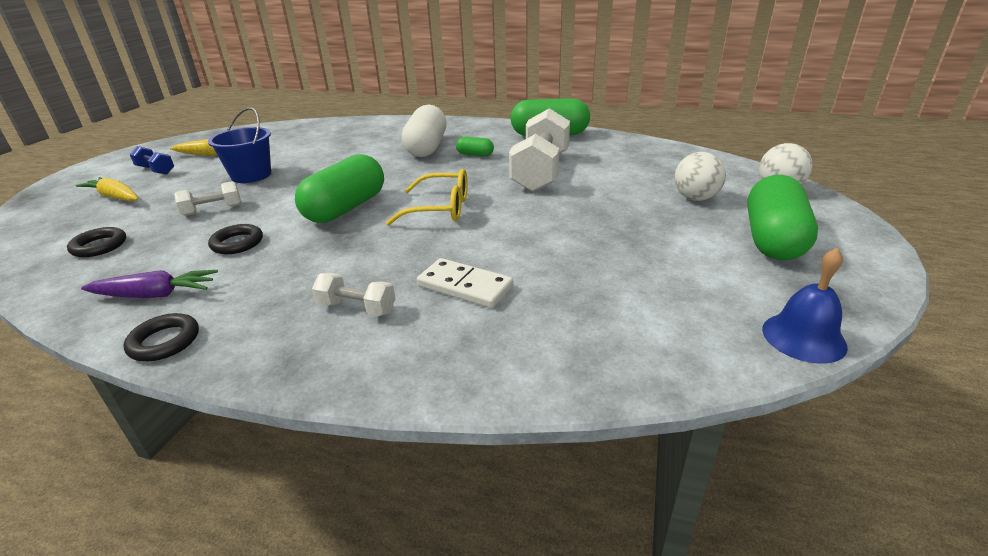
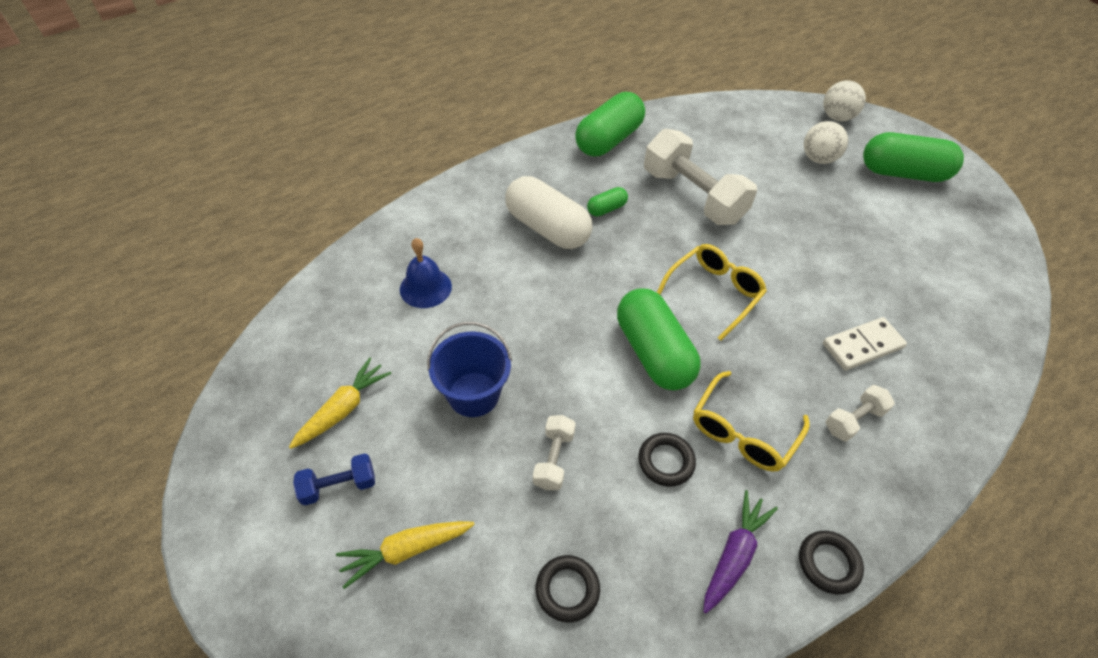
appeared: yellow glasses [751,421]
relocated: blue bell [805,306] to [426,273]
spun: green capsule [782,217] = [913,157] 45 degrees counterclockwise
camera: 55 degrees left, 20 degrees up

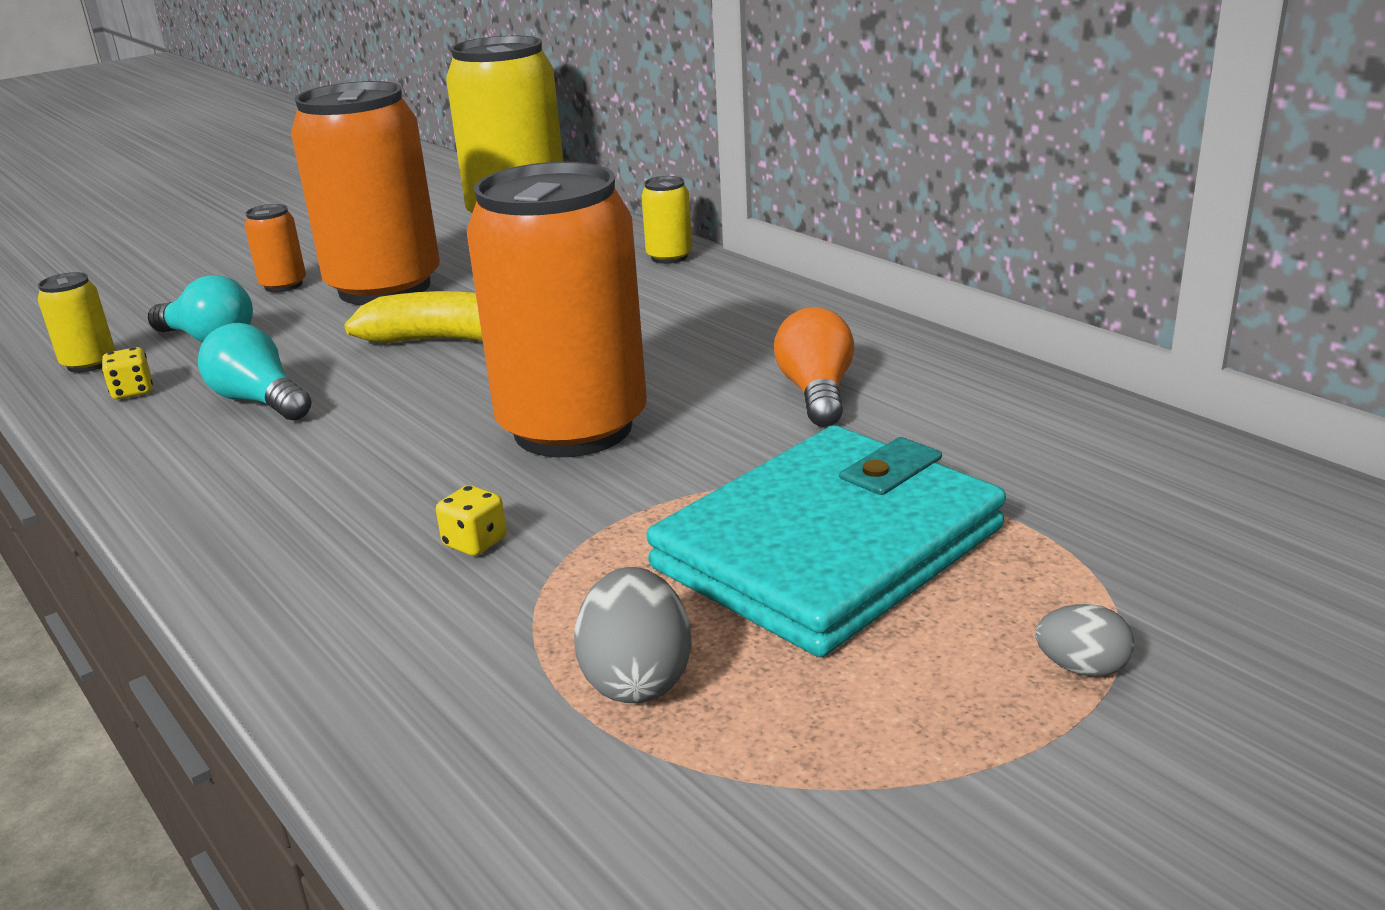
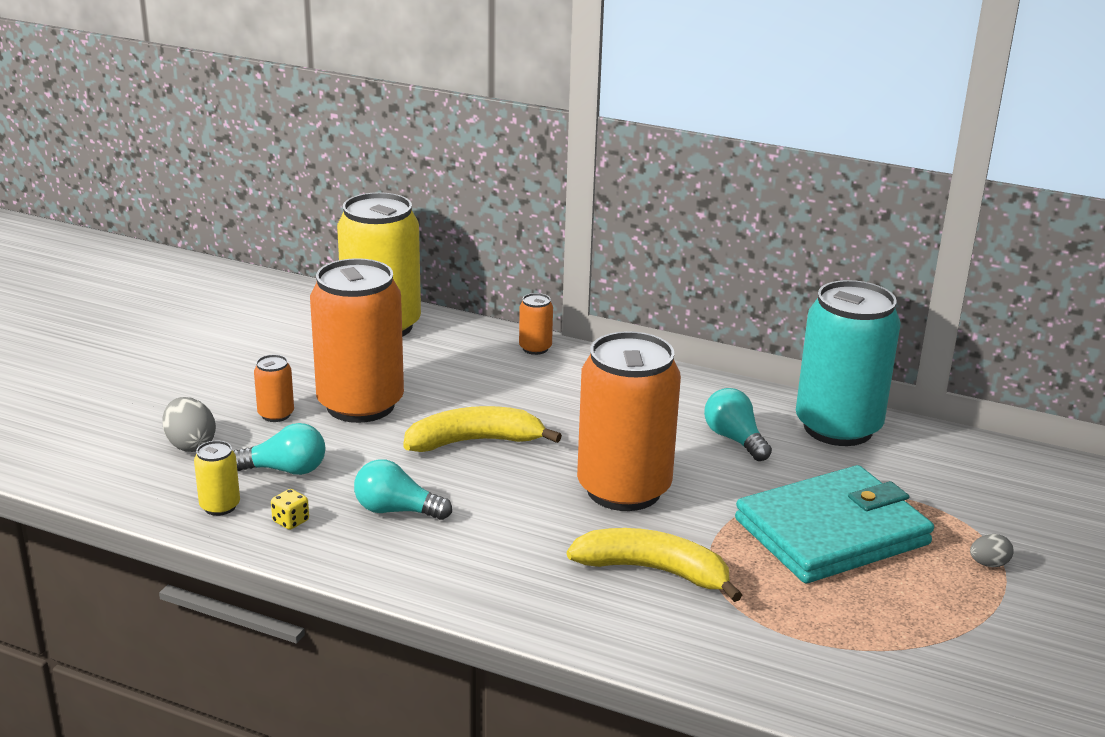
appeared: turquoise can [848,363]
relocated: grey egg [633,635] to [189,424]
exchanged: yellow dice [471,520] to yellow banana [654,565]
colour: yellow can [666,220] to orange can [536,324]; orange light bulb [814,367] to turquoise light bulb [738,424]
spun: turquoise wallet [826,541] = [834,524] 45 degrees clockwise
camera: 30 degrees left, 0 degrees up

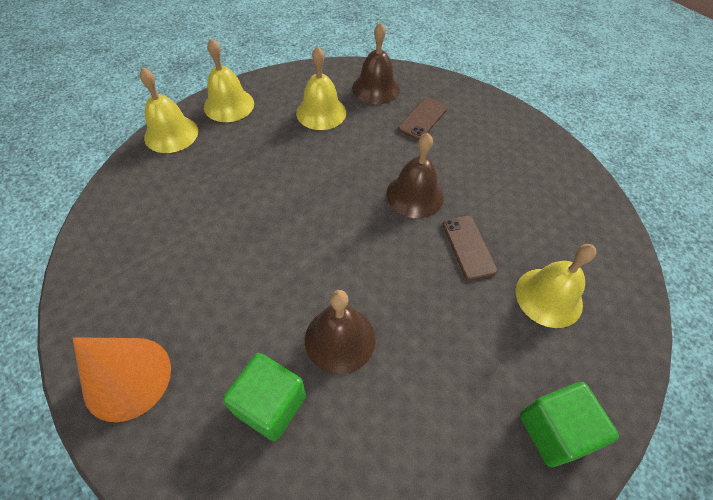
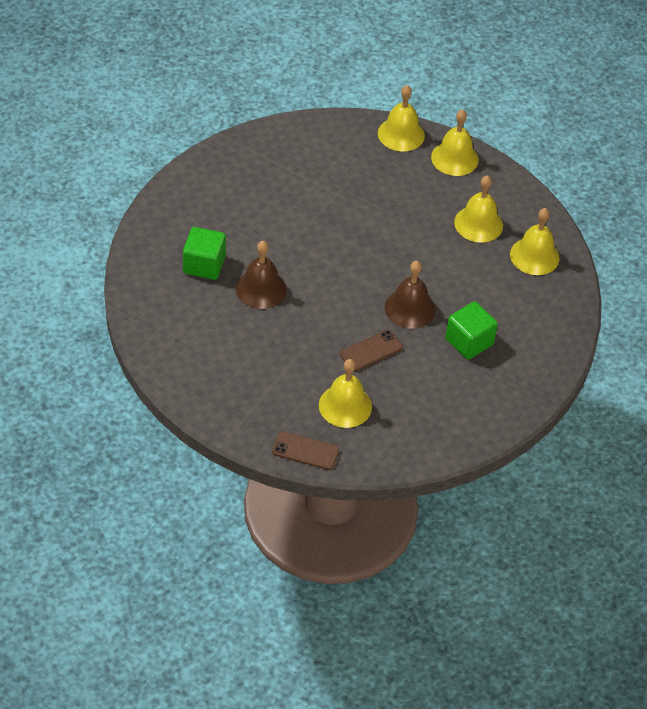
missing: orange cone [122,379]
relocated: brown phone [423,118] to [305,450]; green cube [569,424] to [471,331]
colour: brown bell [376,63] to yellow bell [535,241]
camera: 70 degrees right, 5 degrees down

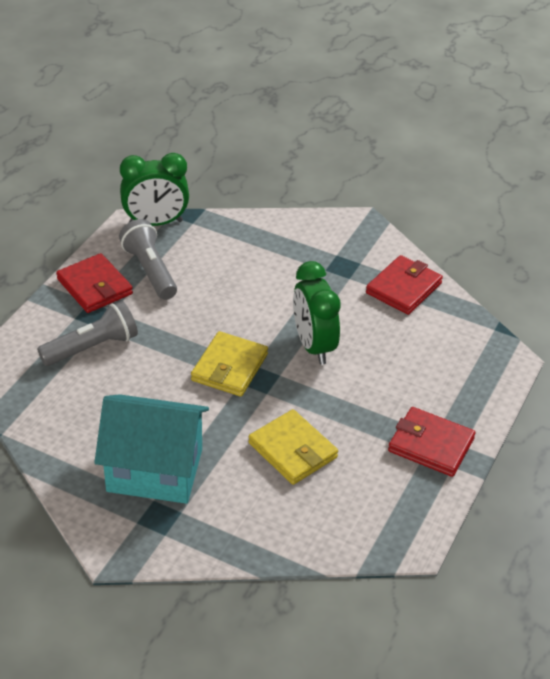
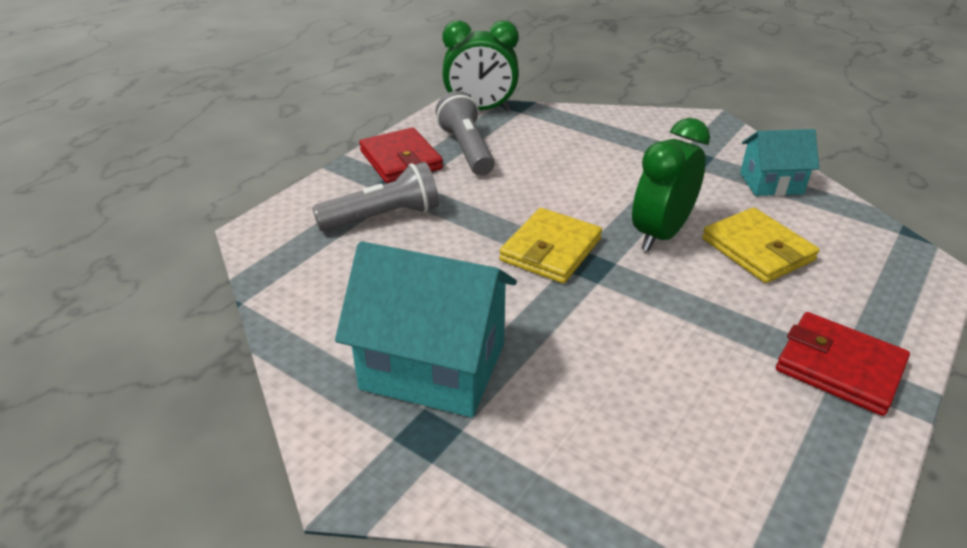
relocated: yellow wallet [293,447] to [761,245]
exchanged: red wallet [404,285] to turquoise house [779,162]
spun: green clock [317,313] = [671,184] 45 degrees clockwise
camera: 10 degrees right, 5 degrees down

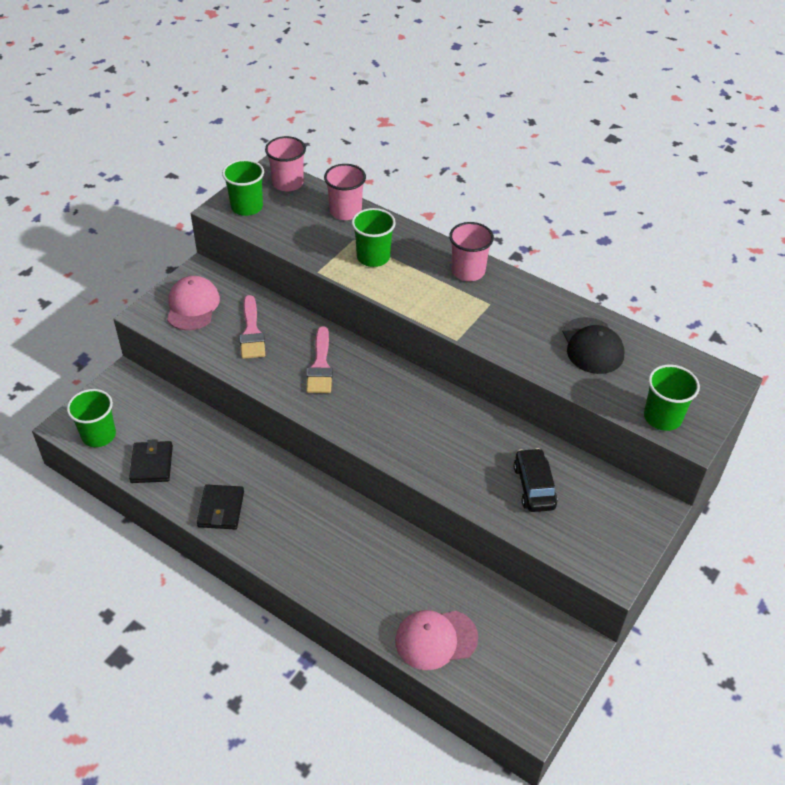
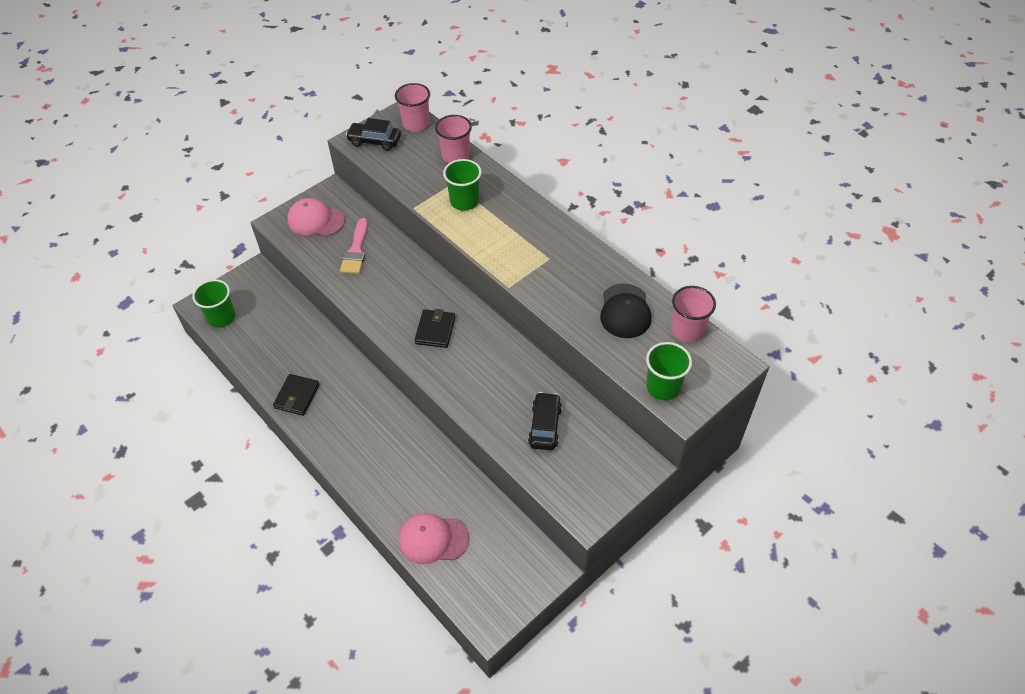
missing: pink brush [319,359]
relocated: pink cup [471,251] to [693,314]; black wallet [151,461] to [435,328]
exchanged: green cup [243,187] to black car [373,134]
spun: pink cap [193,303] = [316,217] 90 degrees counterclockwise
camera: 15 degrees right, 5 degrees up

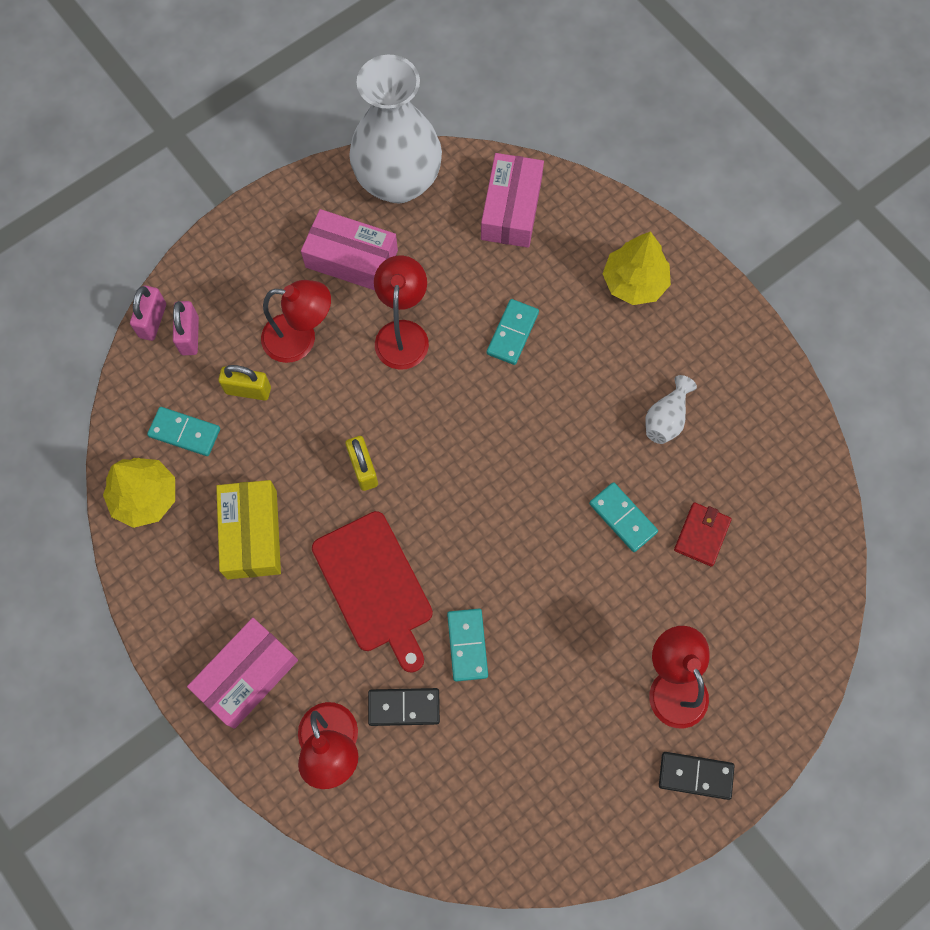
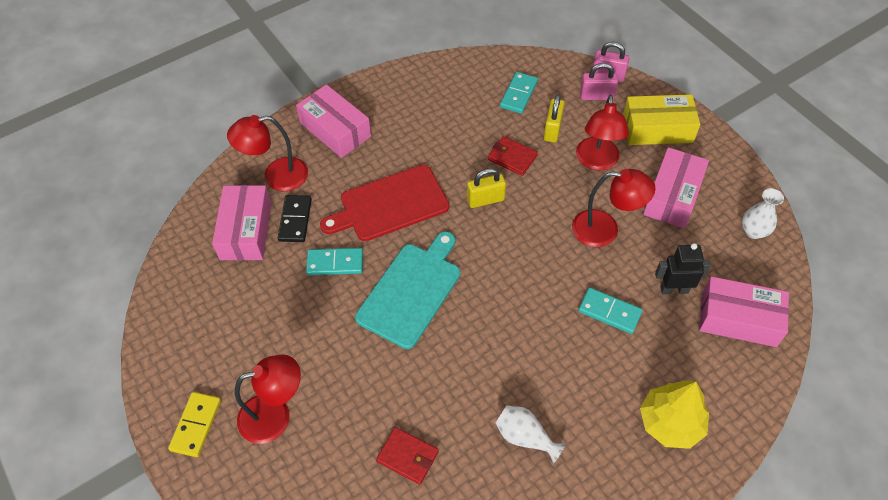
missing: yellow tree [139,493]; turquoise domino [623,517]
appeared: red wallet [513,156]; pink box [241,222]; turquoise cutting board [407,290]; black robot [683,268]
relocated: yellow box [248,529] to [661,119]
colour: black domino [697,776] to yellow domino [194,424]
size: white vase [395,129] = [763,213] x0.41
camera: 95 degrees right, 15 degrees down

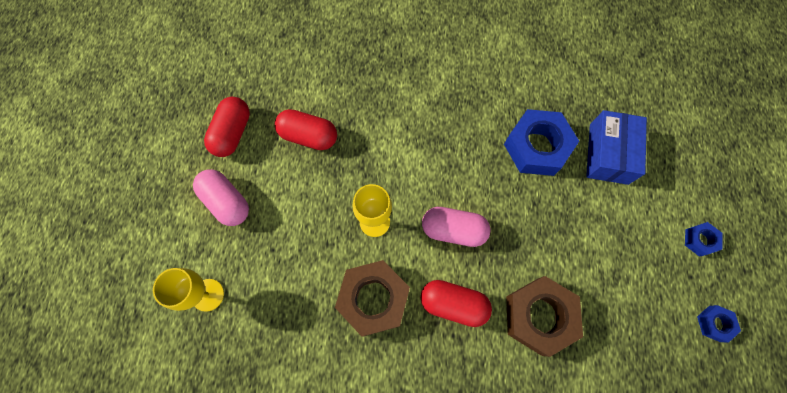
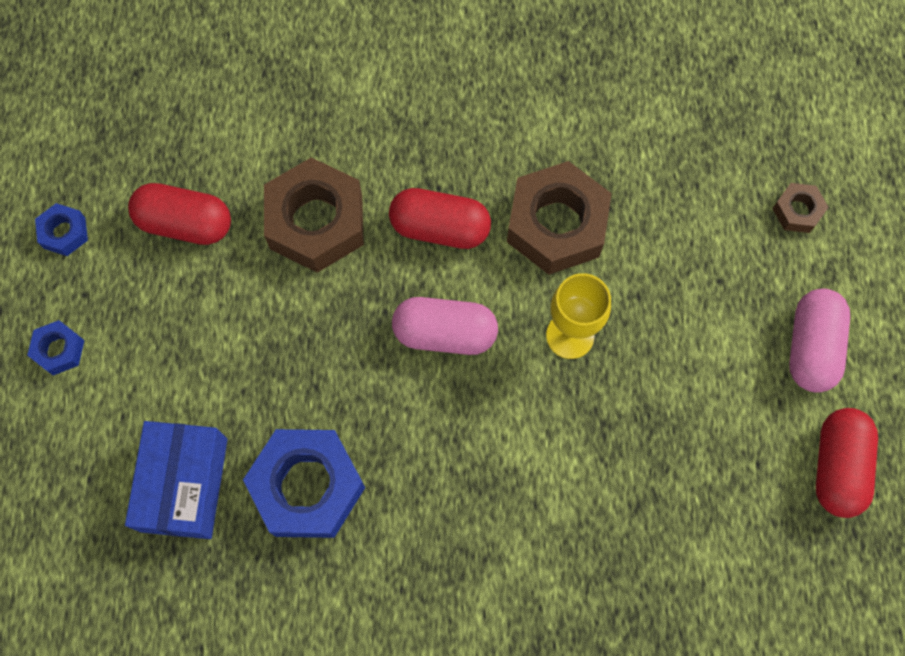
relocated: red capsule [306,129] to [179,214]
exchanged: yellow goblet [188,290] to brown nut [800,208]
spun: pink capsule [221,197] = [819,340] 60 degrees clockwise
camera: 175 degrees right, 0 degrees up

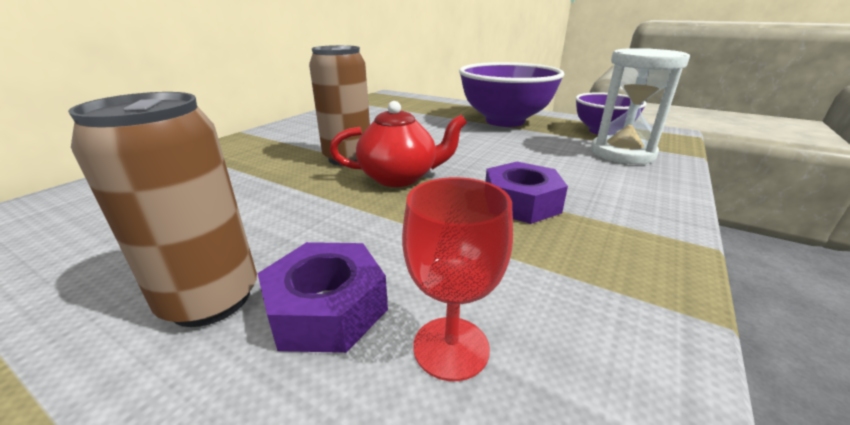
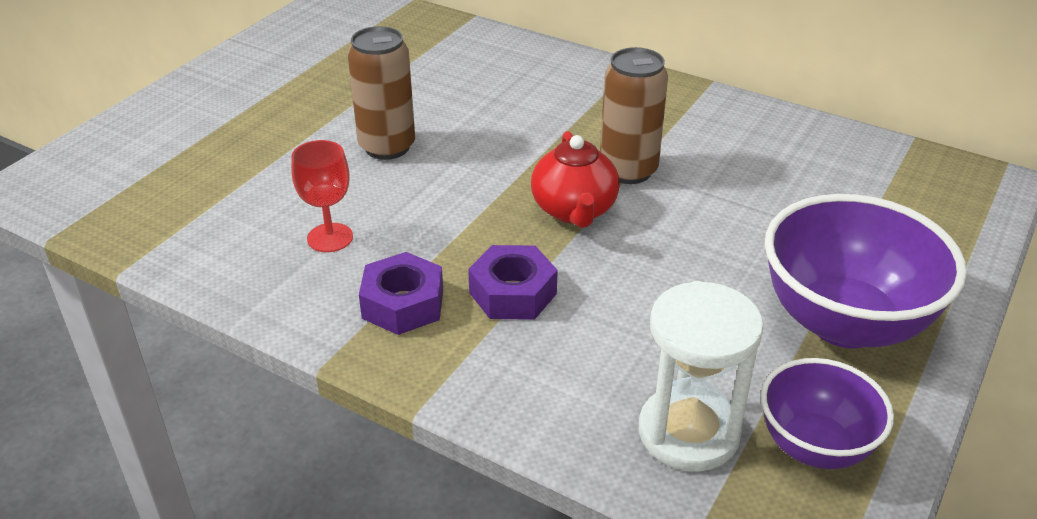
relocated: purple nut [323,297] to [401,293]
camera: 90 degrees right, 10 degrees up

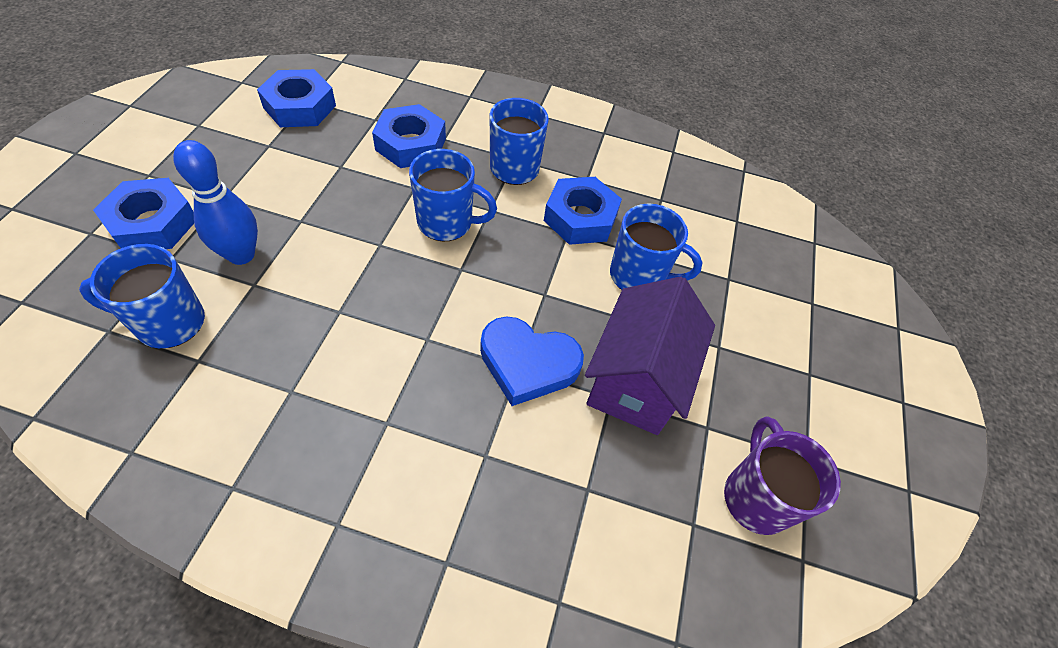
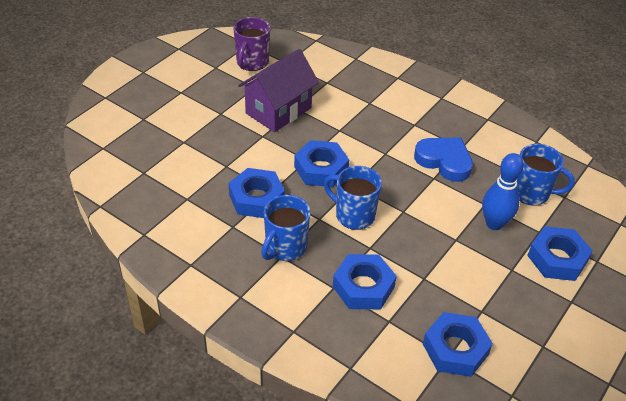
missing: blue mug [656,246]
appeared: blue nut [321,163]
relocated: blue heart [532,361] to [443,160]
camera: 155 degrees left, 10 degrees down

